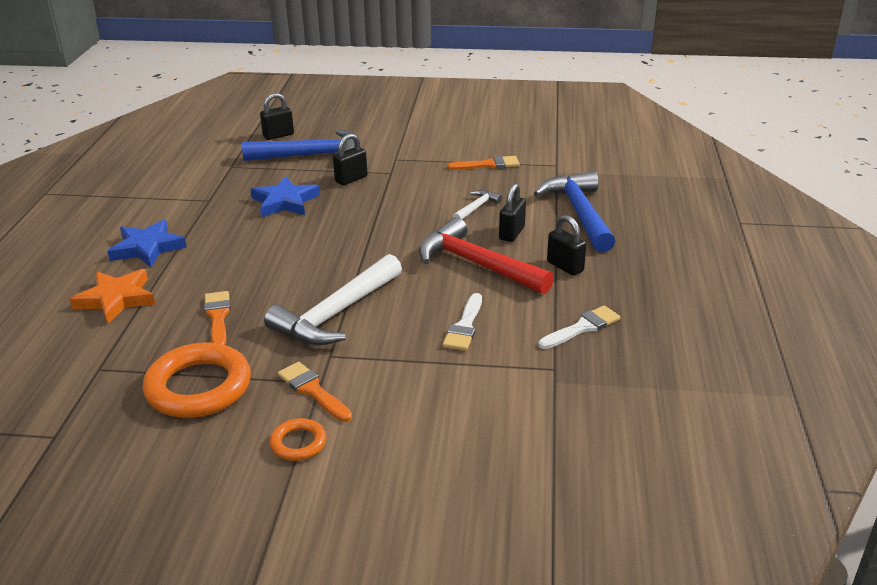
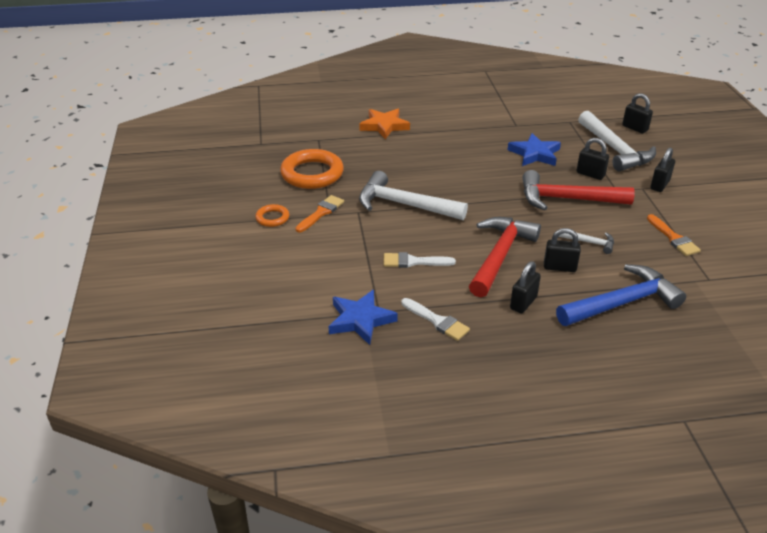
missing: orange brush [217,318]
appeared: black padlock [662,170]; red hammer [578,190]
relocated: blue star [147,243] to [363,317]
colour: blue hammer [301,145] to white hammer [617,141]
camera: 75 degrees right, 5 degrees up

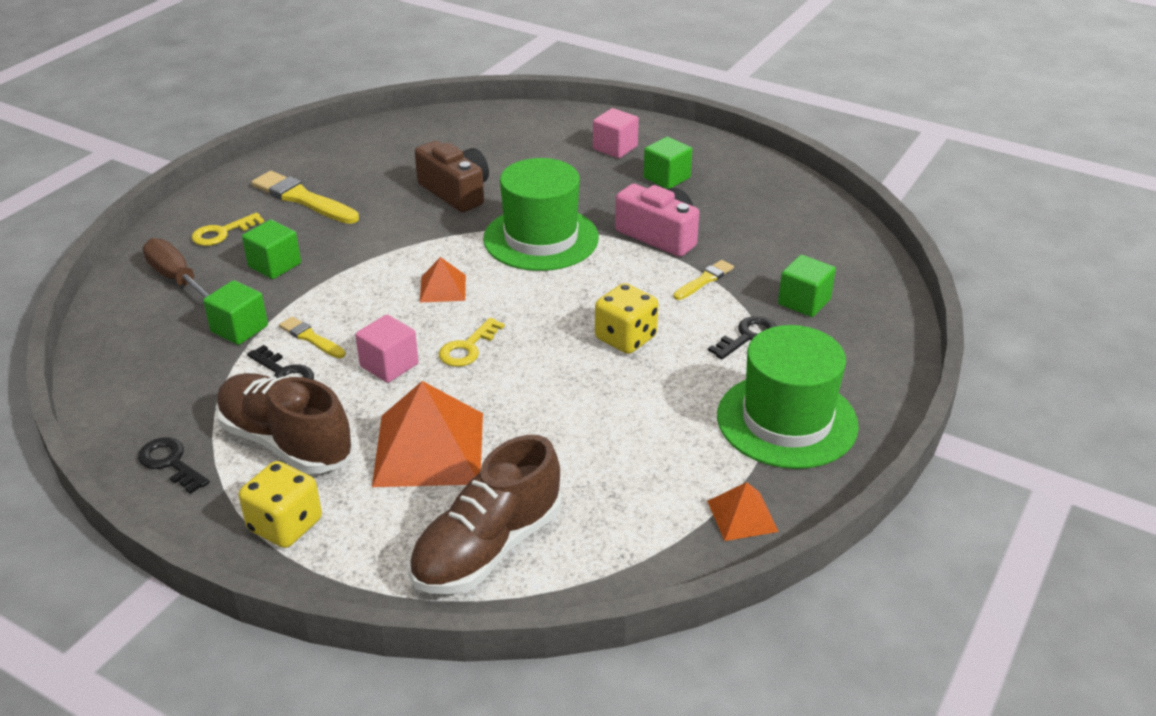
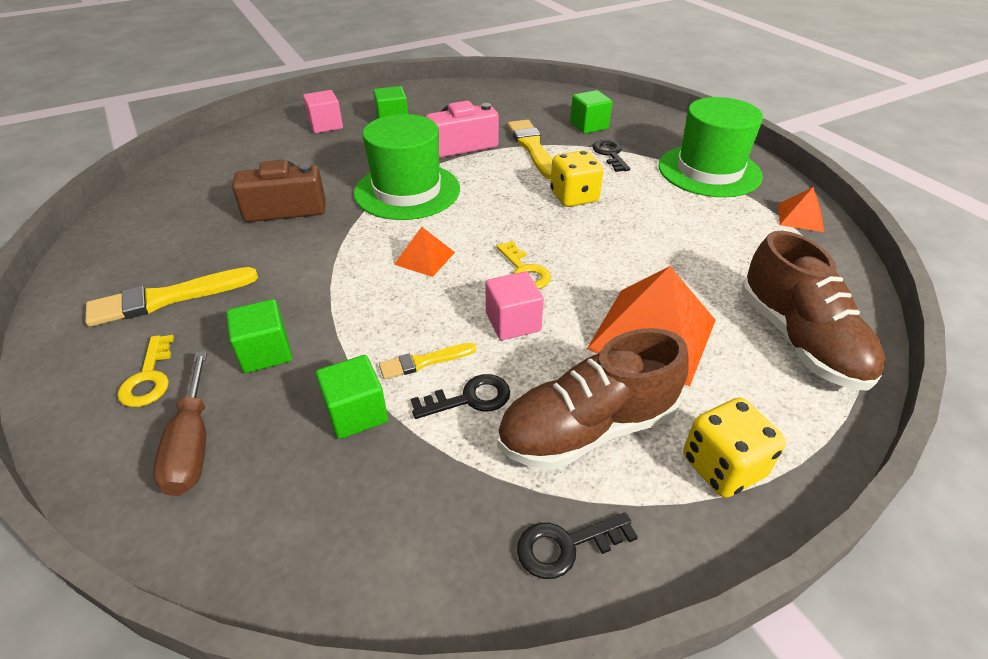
spun: brown screwdriver [176,268] = [180,423] 90 degrees counterclockwise
size: yellow brush [703,280] = [530,149] x1.80
camera: 60 degrees left, 5 degrees up

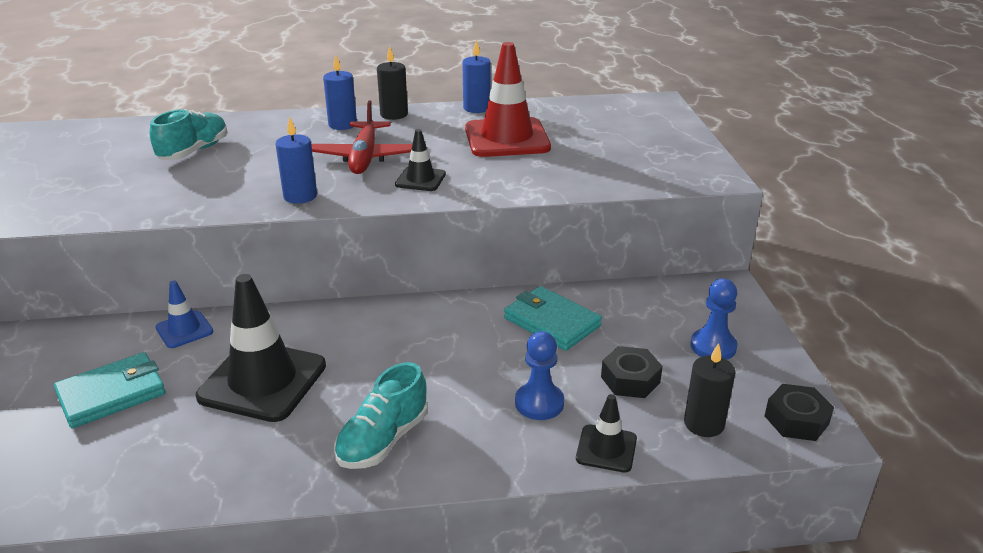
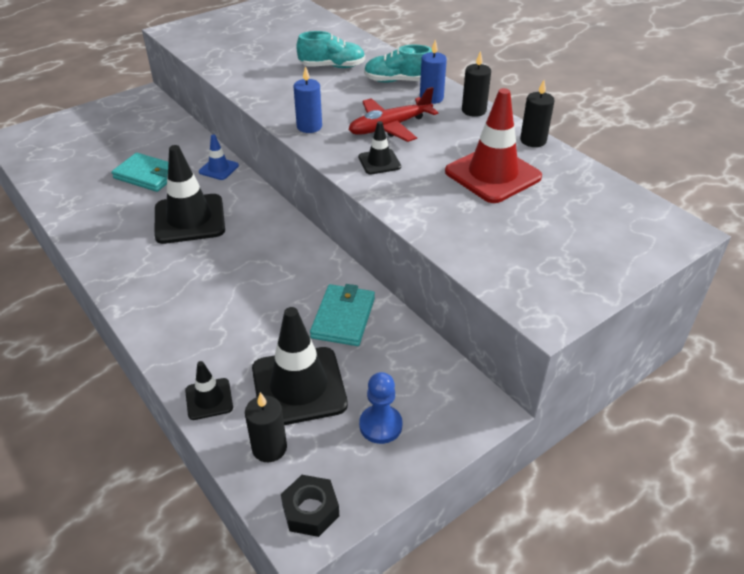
missing: blue pawn [539,375]
relocated: turquoise shoe [381,415] to [398,64]
exchanged: black nut [632,372] to black traffic cone [300,366]
colour: blue candle [476,76] to black candle [537,113]
camera: 60 degrees right, 10 degrees up

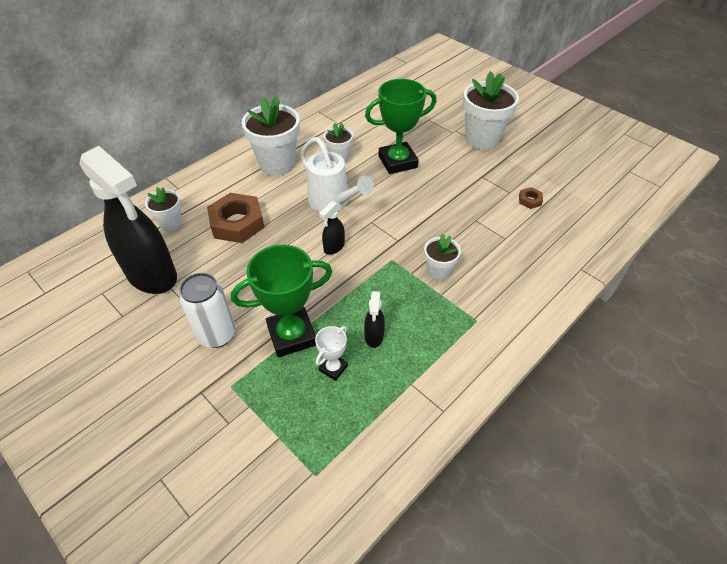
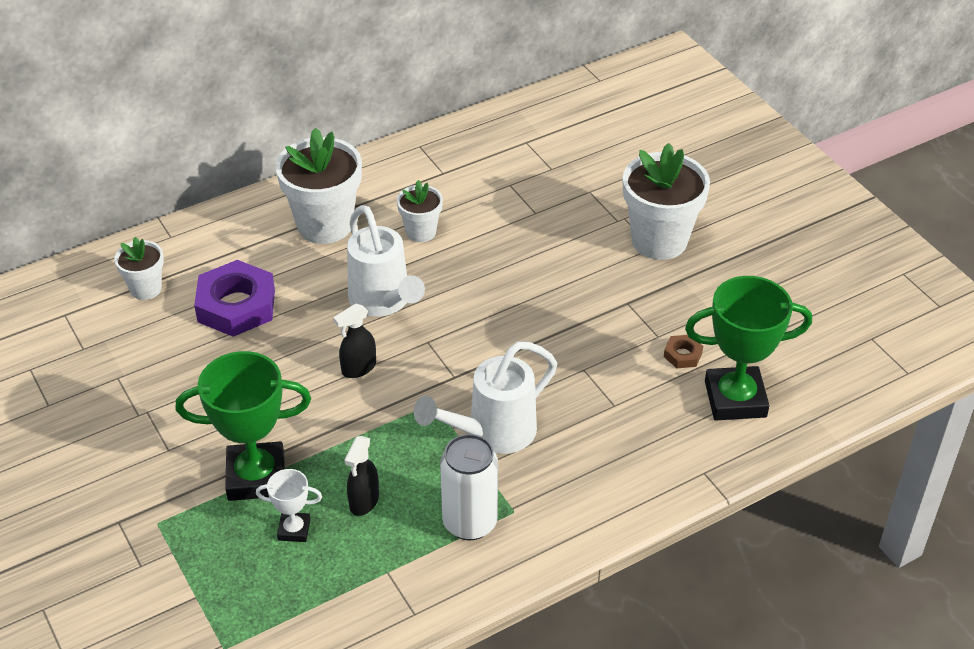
missing: black spray bottle [128,220]
relocated: green trophy [401,126] to [748,348]; white can [207,310] to [469,487]
exchanged: white flower pot [442,257] to white watering can [485,398]
colour: brown nut [236,218] to purple nut [234,298]
spun: white trophy [331,353] = [289,505] 45 degrees clockwise
camera: 15 degrees right, 5 degrees down

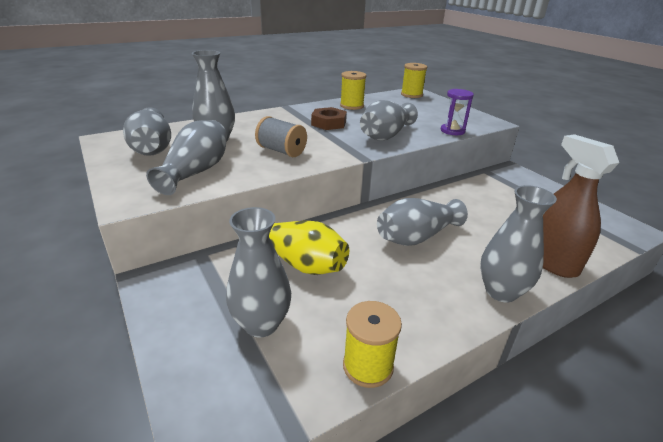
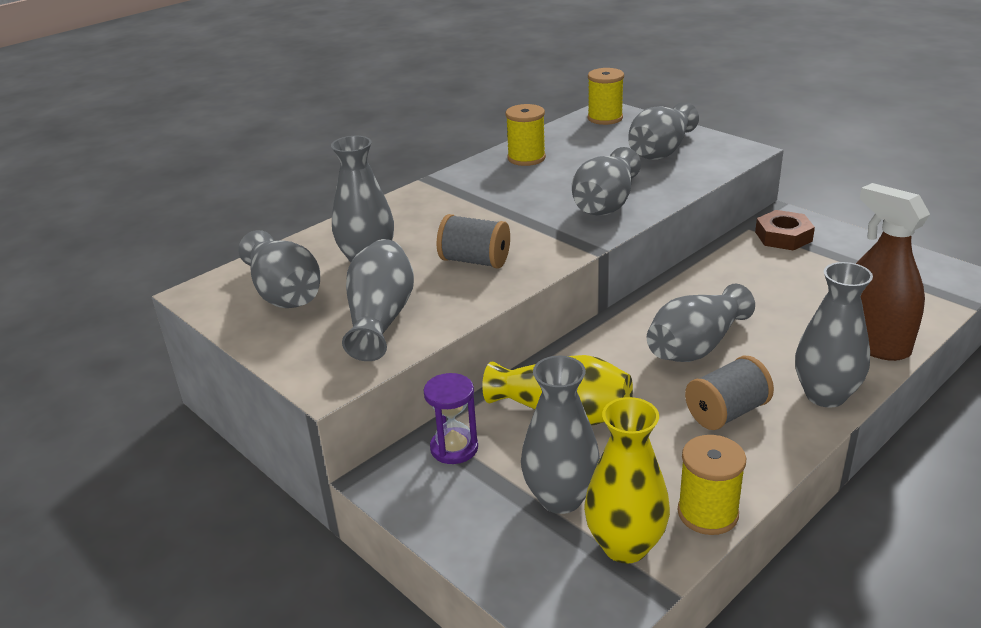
appeared: grey vase [663,131]; grey spool [729,393]; yellow vase [627,480]
relocated: purple hourglass [457,112] to [451,418]; brown nut [329,118] to [785,230]
camera: 10 degrees left, 0 degrees up

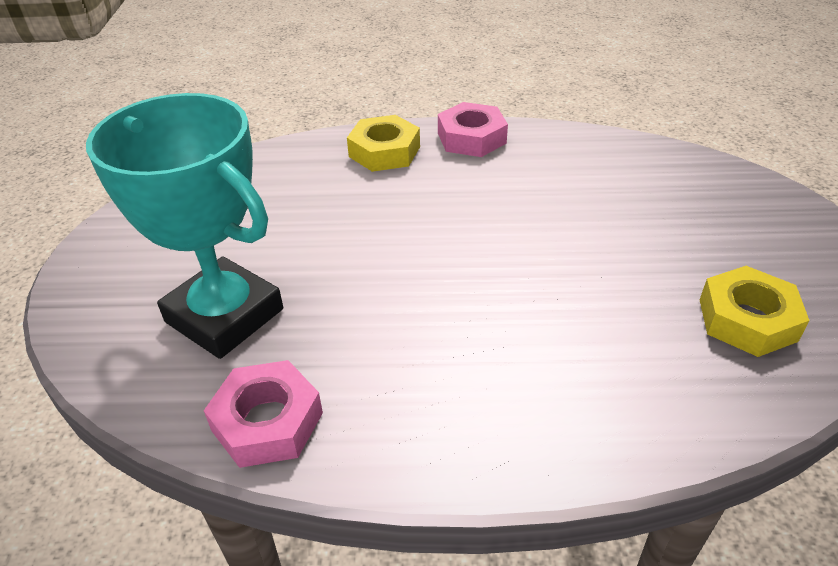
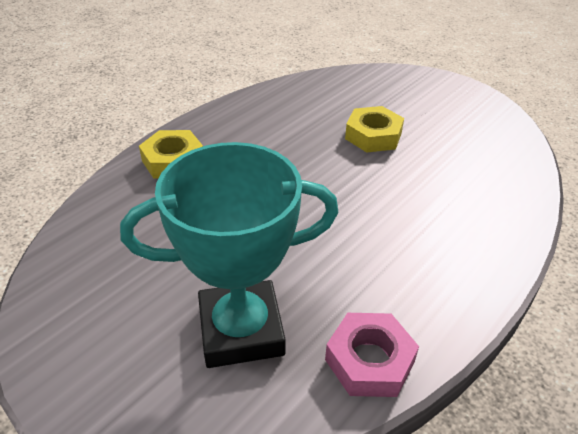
missing: pink nut [473,129]
relocated: yellow nut [755,311] to [374,129]
camera: 50 degrees left, 0 degrees up

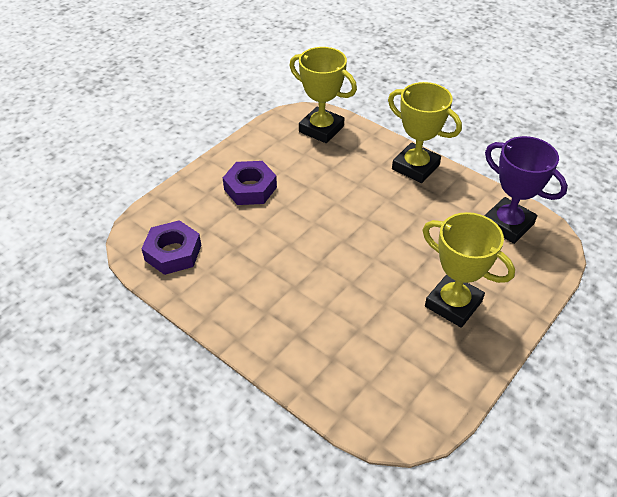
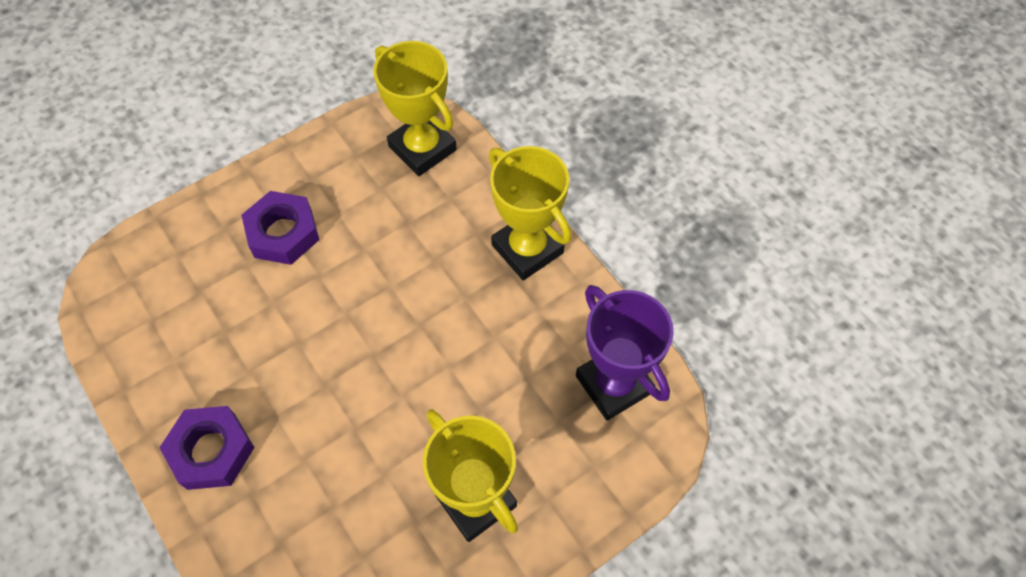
relocated: purple nut [171,247] to [207,448]
camera: 15 degrees right, 15 degrees up

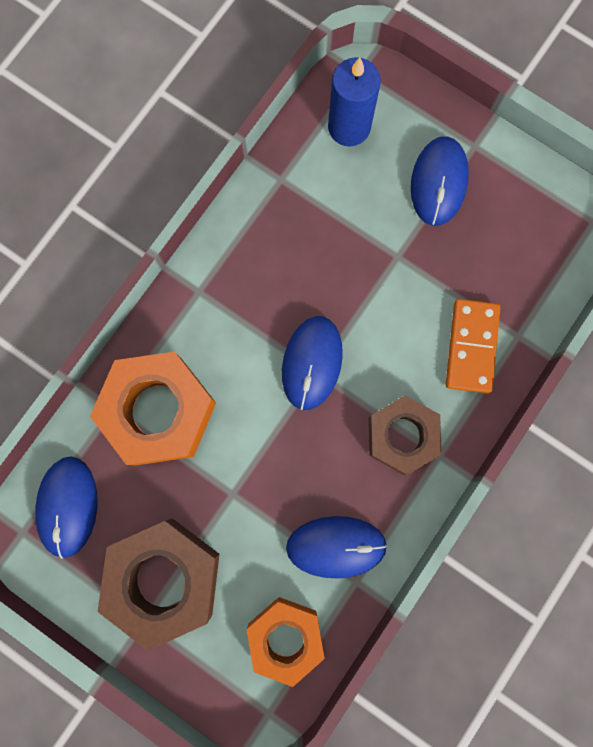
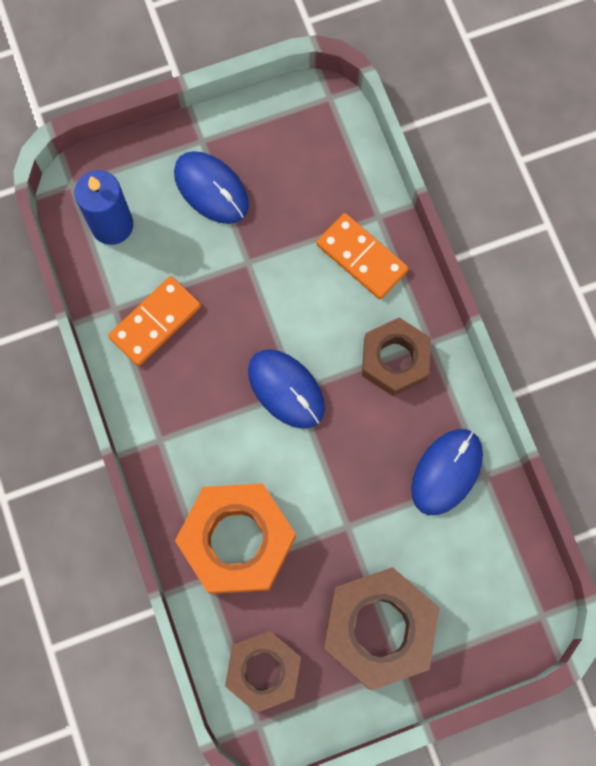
missing: orange nut [286,642]
appeared: orange domino [154,321]
exchanged: blue mouse [66,507] to brown nut [263,672]
camera: 55 degrees left, 5 degrees down

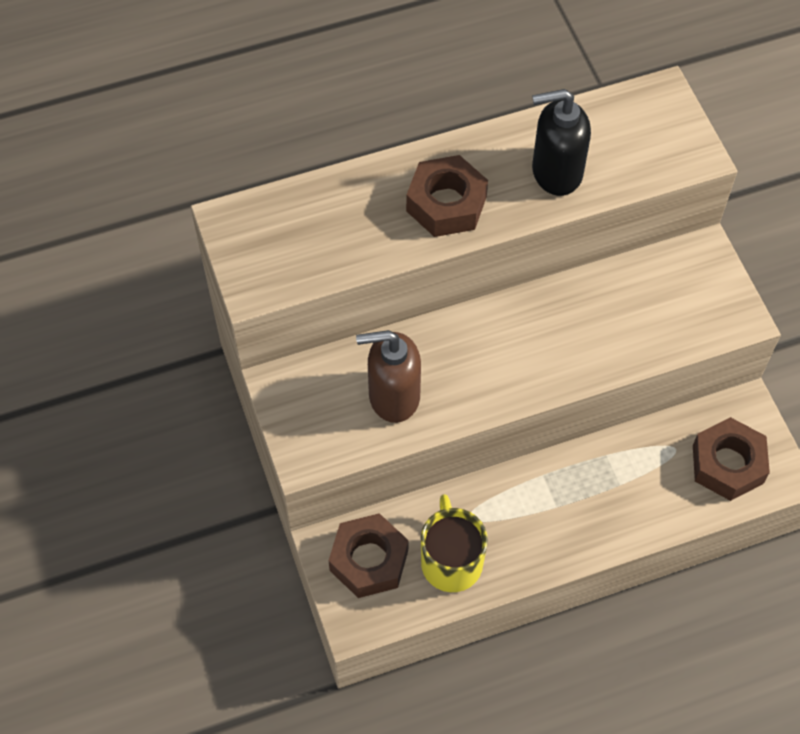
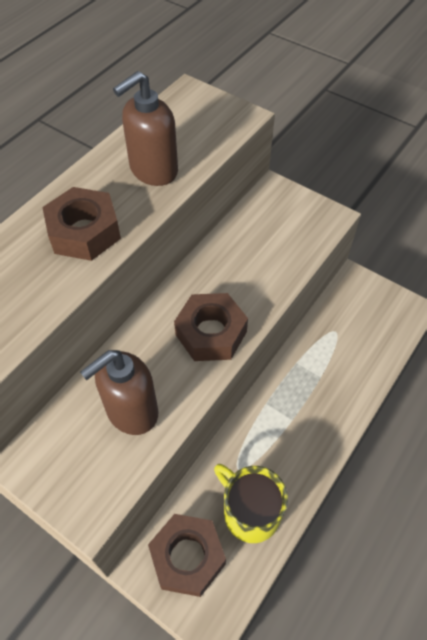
relocated: brown nut [731,459] to [211,327]
colour: black soap dispenser [561,142] to brown soap dispenser [145,128]
camera: 35 degrees left, 5 degrees down

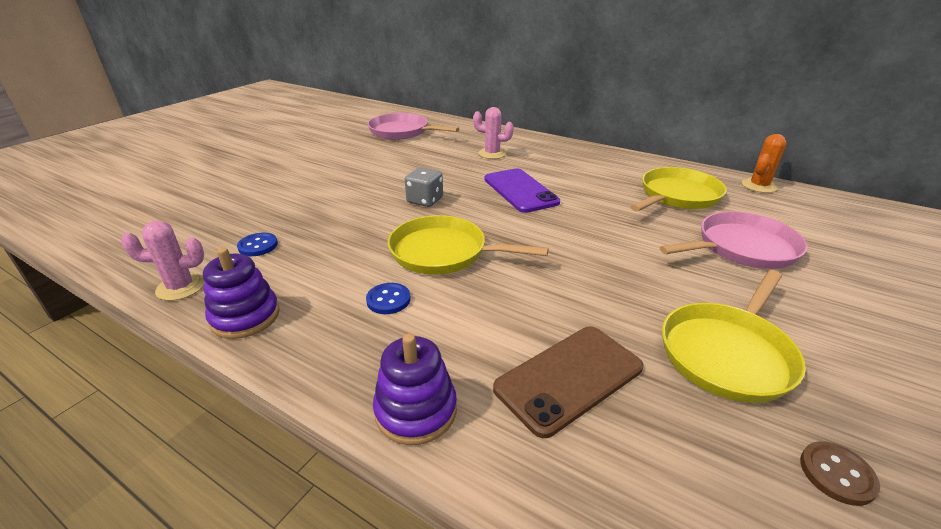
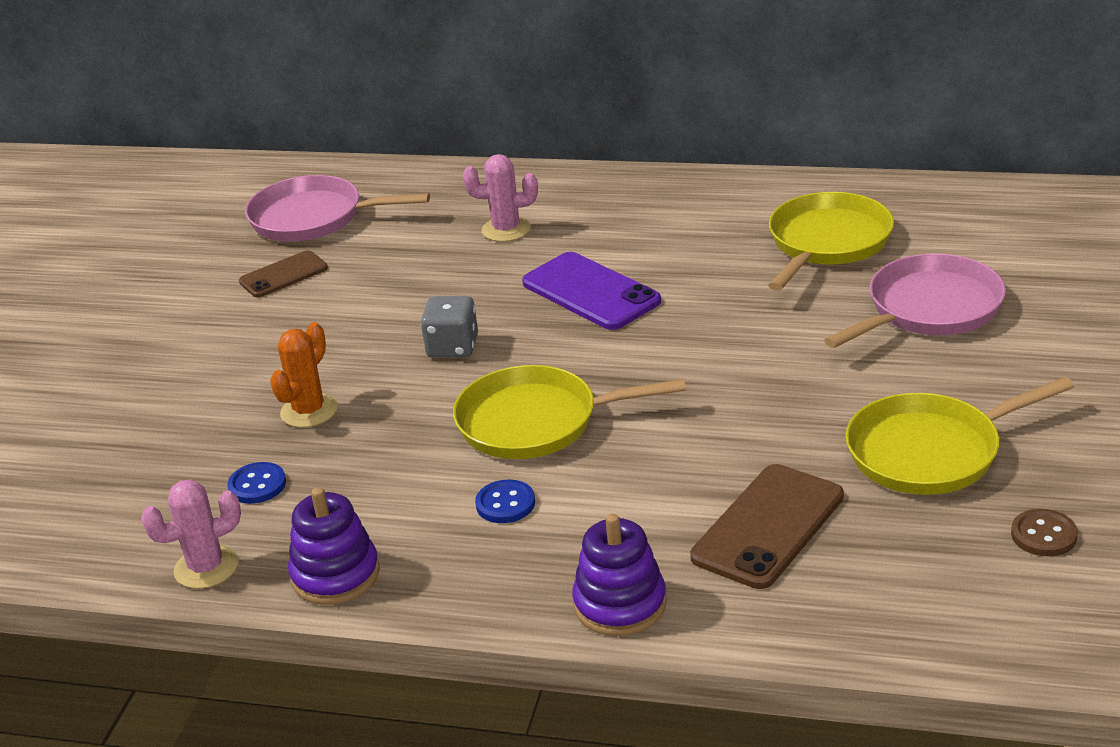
appeared: brown phone [283,274]
relocated: orange cactus [764,163] to [304,375]
spun: yellow pan [734,336] = [959,436] 45 degrees clockwise
camera: 15 degrees left, 0 degrees up

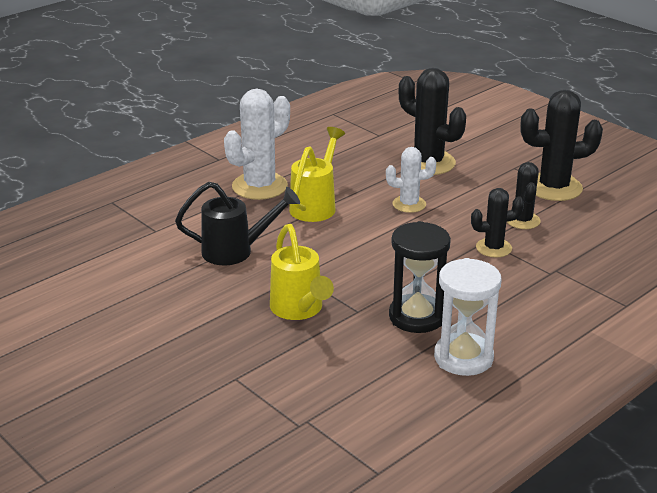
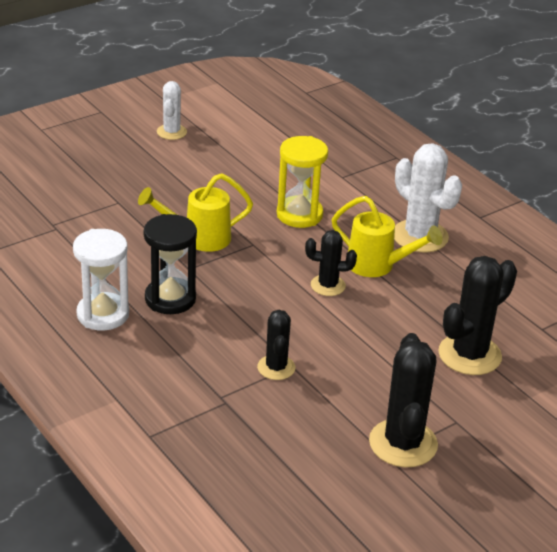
relocated: white cactus [411,180] to [172,110]; black cactus [524,195] to [331,263]
exchanged: black watering can [237,223] to yellow hourglass [302,182]
camera: 95 degrees right, 5 degrees up

